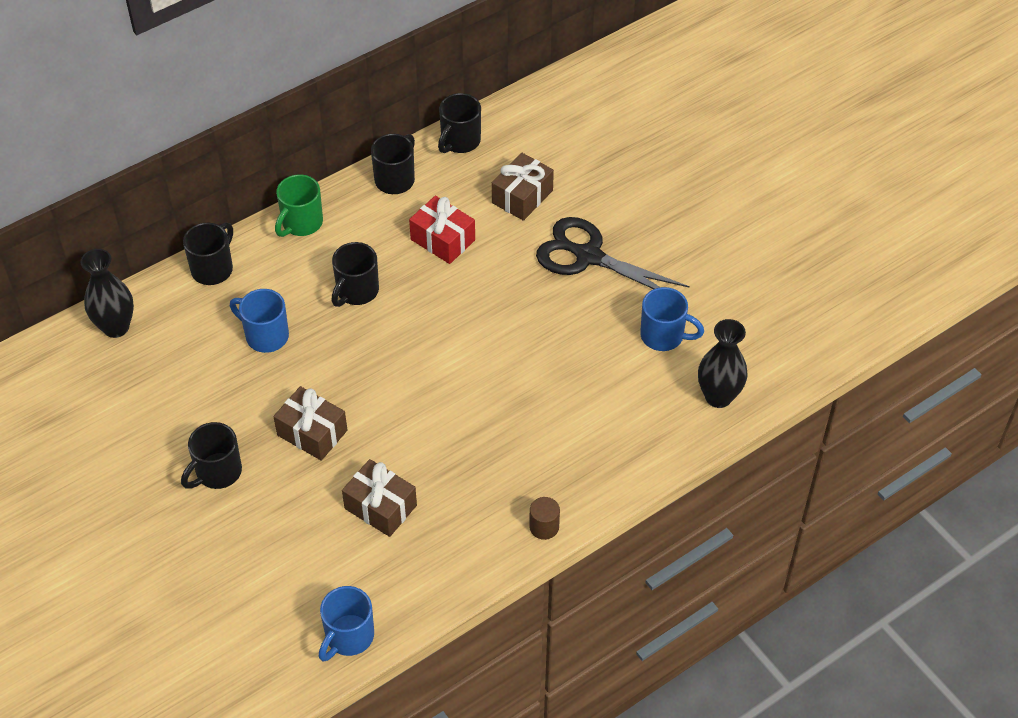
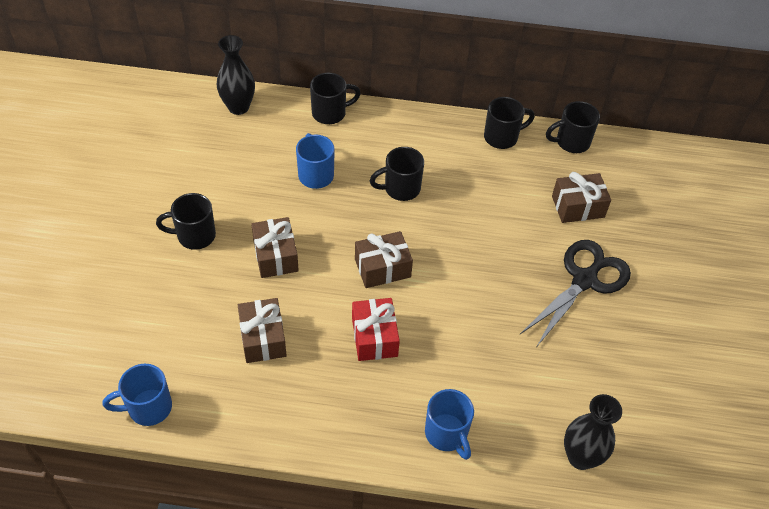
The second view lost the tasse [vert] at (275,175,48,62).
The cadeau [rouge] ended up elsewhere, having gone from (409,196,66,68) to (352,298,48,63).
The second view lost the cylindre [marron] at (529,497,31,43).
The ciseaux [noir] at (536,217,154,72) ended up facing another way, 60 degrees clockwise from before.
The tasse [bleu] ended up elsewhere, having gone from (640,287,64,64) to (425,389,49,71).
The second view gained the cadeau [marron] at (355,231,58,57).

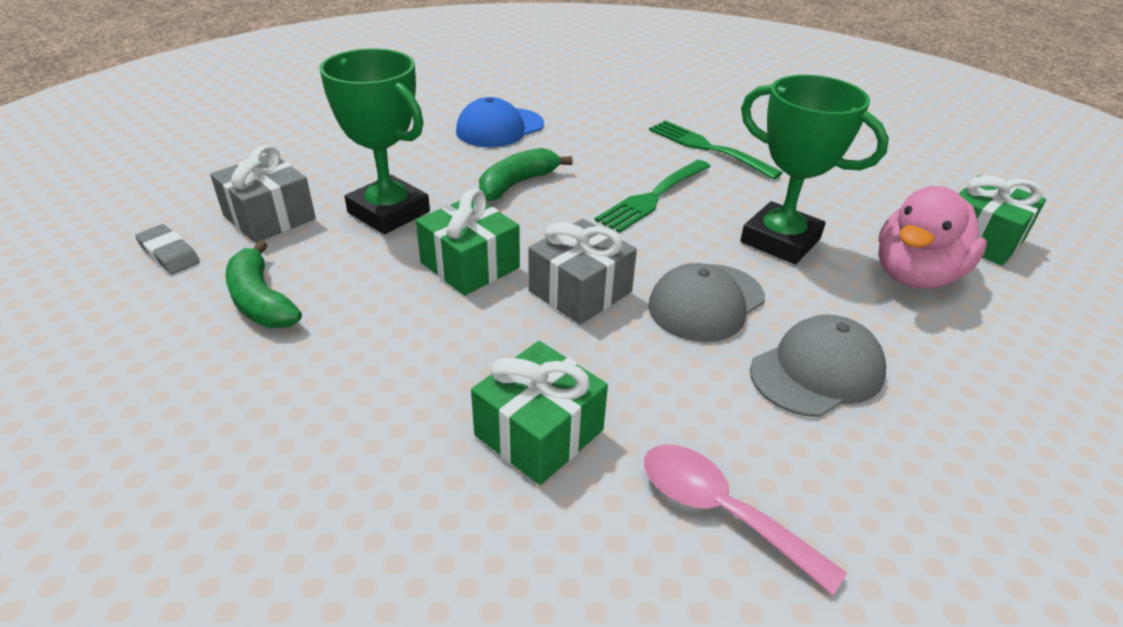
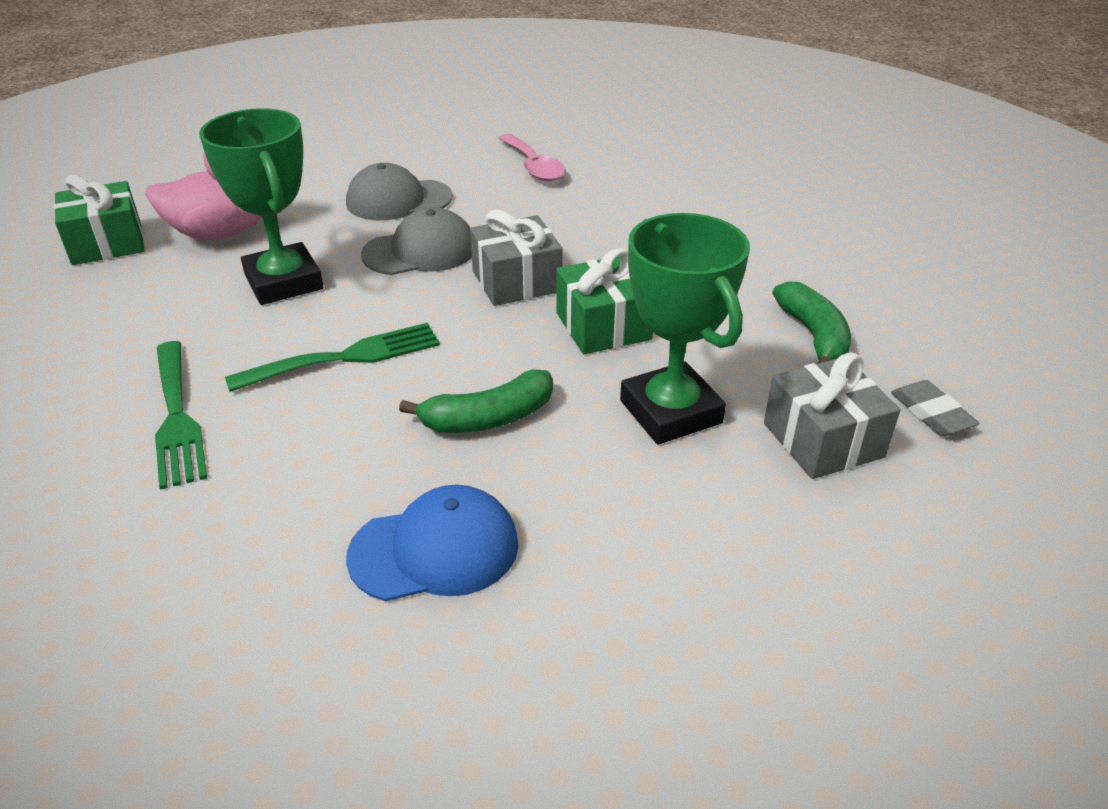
The second view lost the cadeau [vert] at (471,341,137,144).

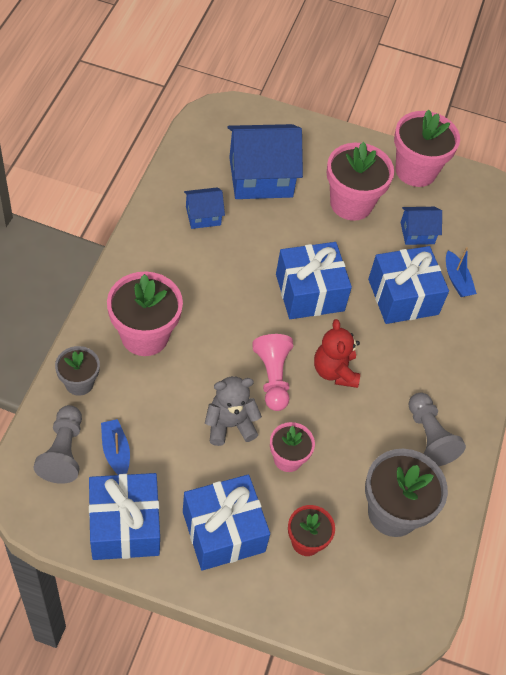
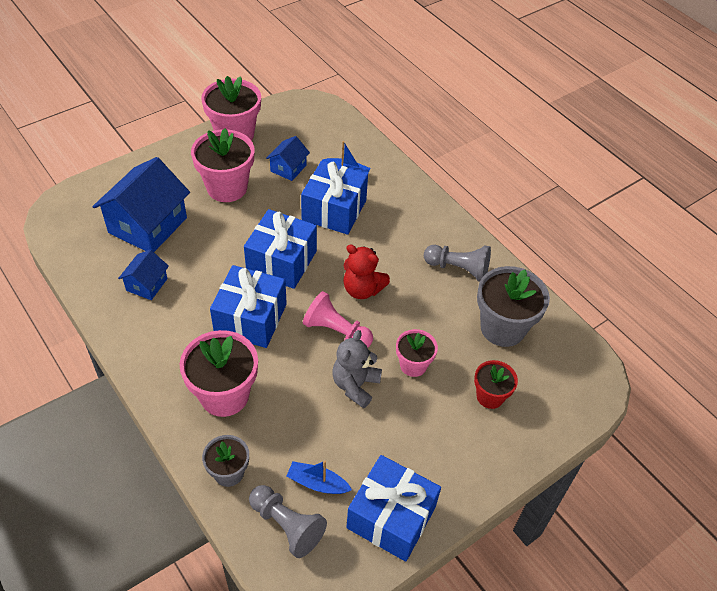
The cadeau [bleu] ended up elsewhere, having gone from (183,474,87,97) to (210,265,77,83).

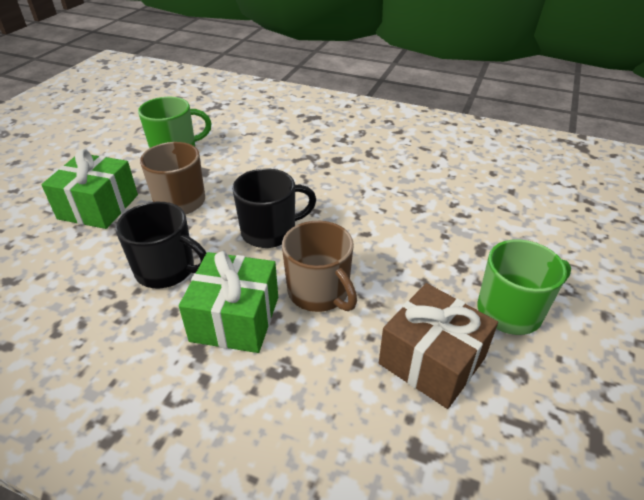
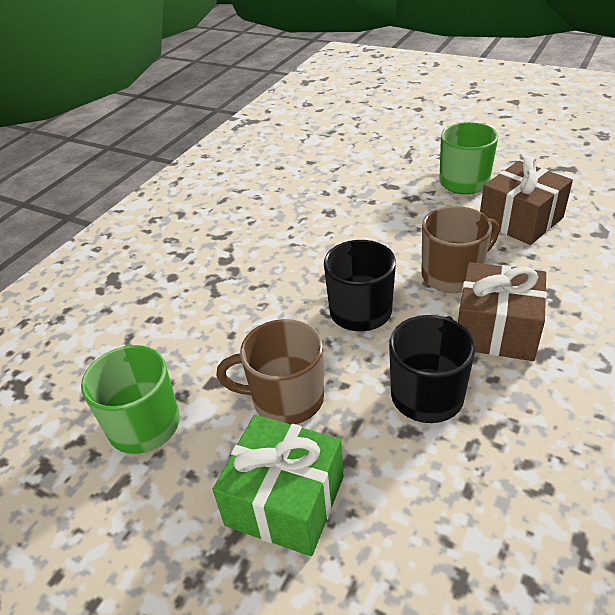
What was the cadeau [vert] at (179,251,99,102) turned into the cadeau [marron] at (458,262,89,99).

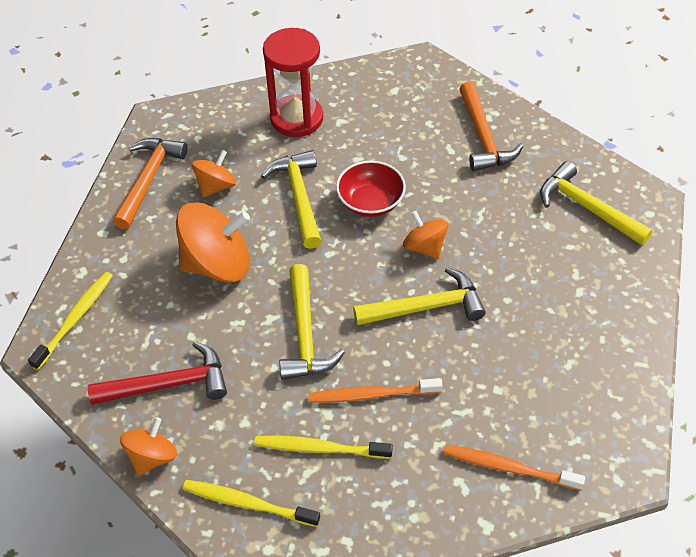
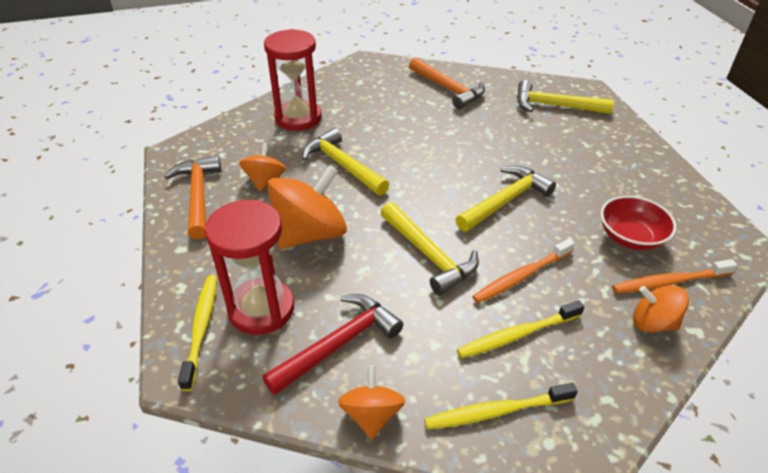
The bol [rouge] ended up elsewhere, having gone from (336,161,70,56) to (600,196,76,54).
The toupie [orange] ended up elsewhere, having gone from (403,211,46,48) to (633,285,56,47).
The second view gained the sablier [rouge] at (205,200,89,135).

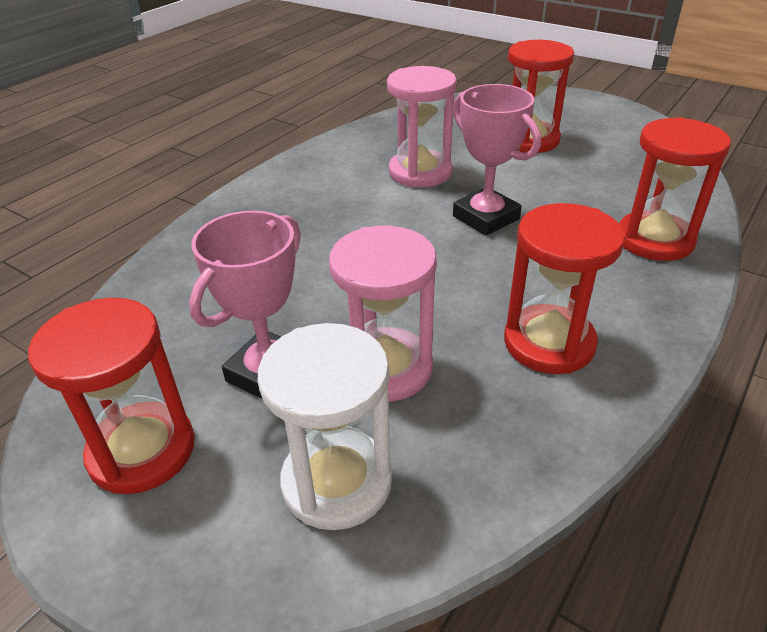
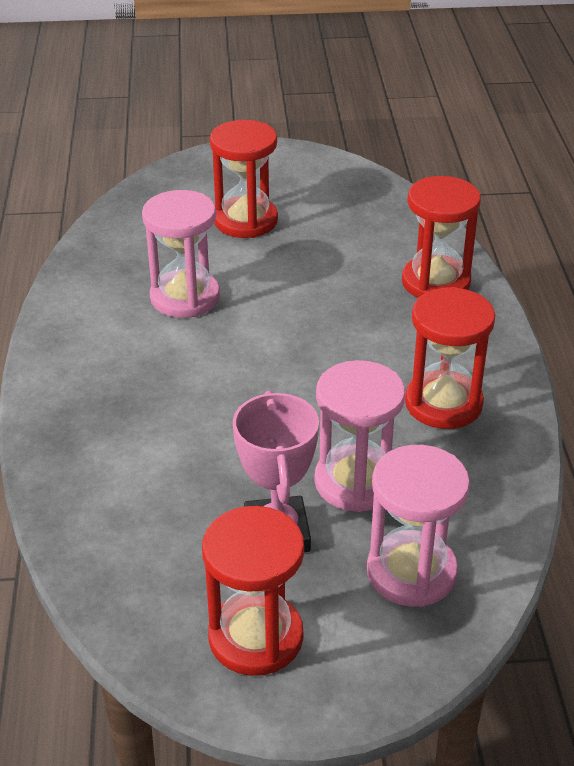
What was the sablier [blanc] at (258,323,134,207) turned into the sablier [rose] at (367,445,103,162).
The second view lost the trophée [rose] at (453,84,88,152).

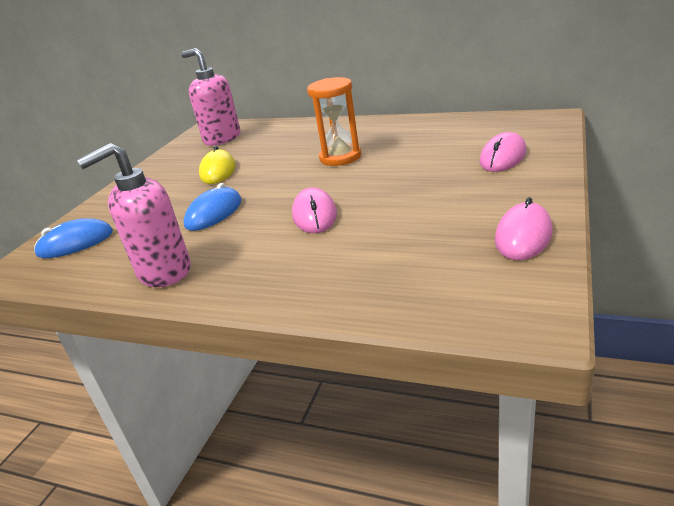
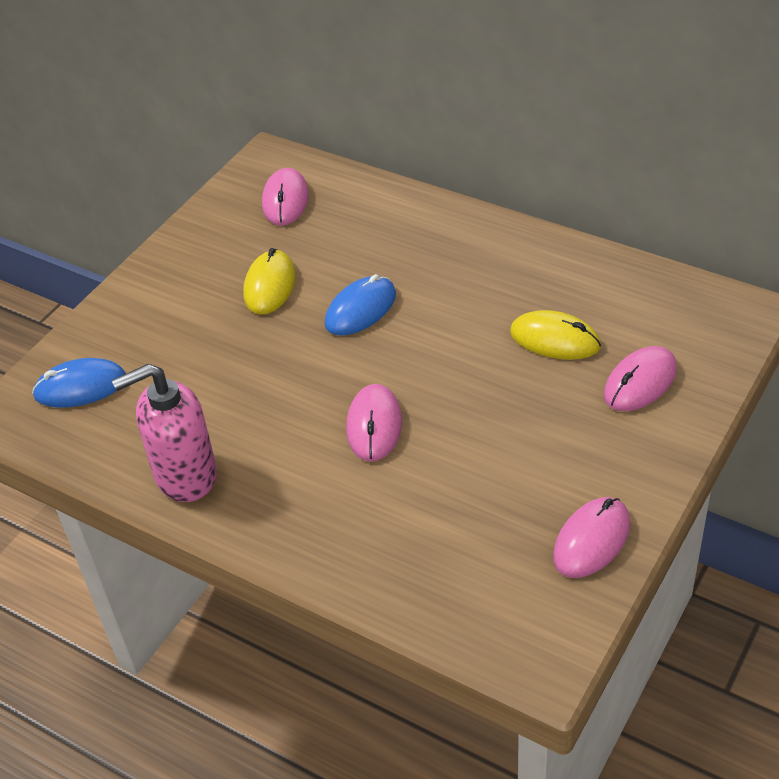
Where the distributeur de savon [rose] stood at (181,48,59,98), the souris [rose] came to stand at (262,168,47,58).
The souris [bleu] ended up elsewhere, having gone from (183,183,58,48) to (325,274,71,61).
The second view lost the sablier [orange] at (307,77,54,89).
The second view gained the souris [jaune] at (510,310,91,50).

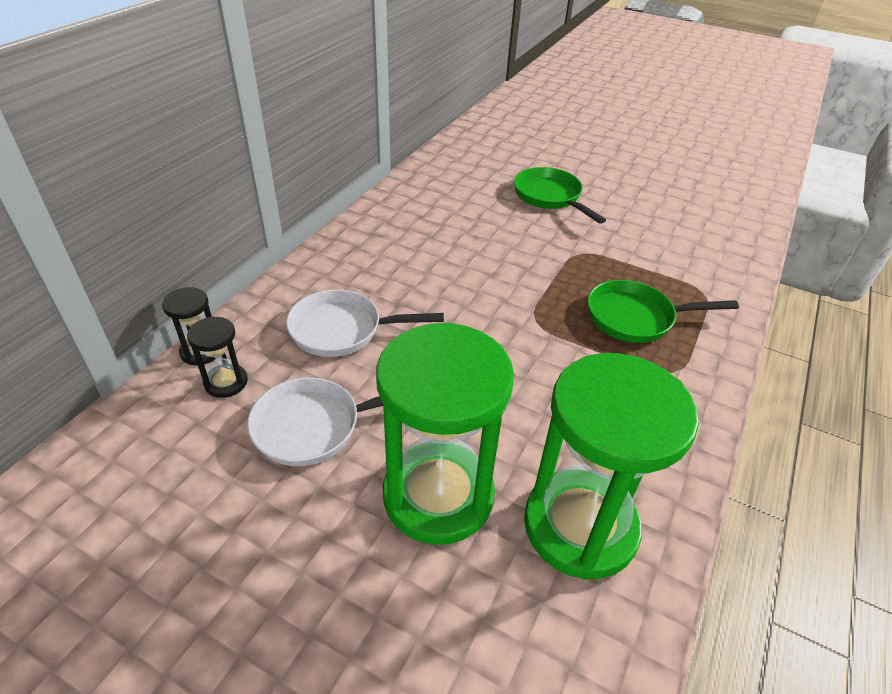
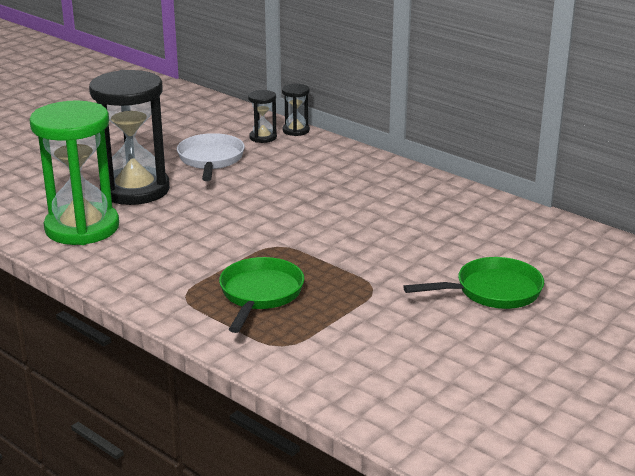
The second view lost the poêle [blanc] at (286,290,158,67).
What was the sablier [vert] at (376,322,138,223) turned into the sablier [noir] at (89,70,81,135).

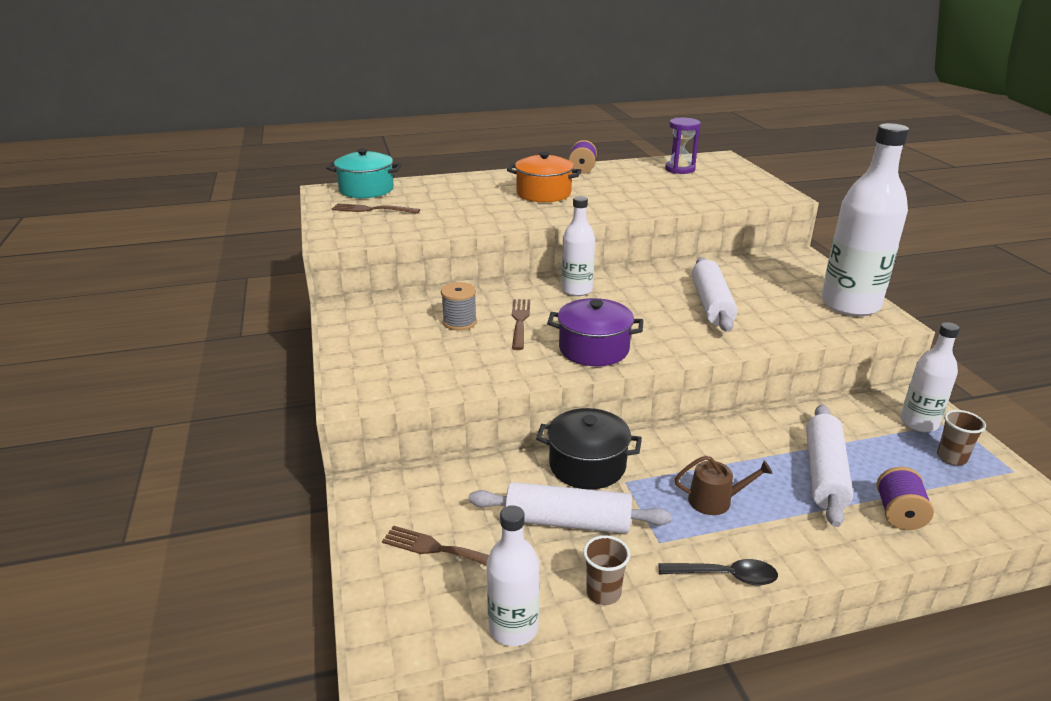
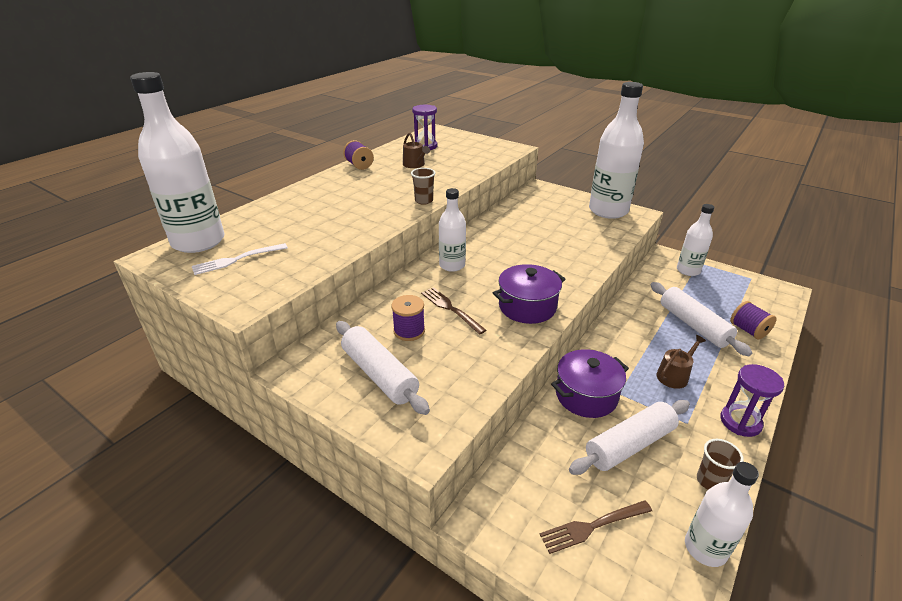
Where the marmite [turquoise] stood at (326,148,75,50), the bouteille [blanc] came to stand at (130,72,95,181).
What was the fourchette [marron] at (332,203,88,11) turned into the fourchette [blanc] at (192,243,96,32).
What was the bobine [gris] at (441,282,36,48) turned into the bobine [violet] at (391,295,34,46).
The second view lost the marmite [orange] at (507,152,75,50).
What was the marmite [noir] at (536,408,106,82) turned into the marmite [violet] at (551,349,78,69).
Where the cuillère [noir] stood at (658,559,120,26), the sablier [violet] came to stand at (720,364,64,73).
The rouleau à pâtisserie [blanc] ended up elsewhere, having gone from (692,257,45,75) to (336,321,94,94).
The gobelet [marron] ended up elsewhere, having gone from (937,410,49,56) to (411,168,24,37).
The second view gained the arrosoir [marron] at (403,133,27,35).

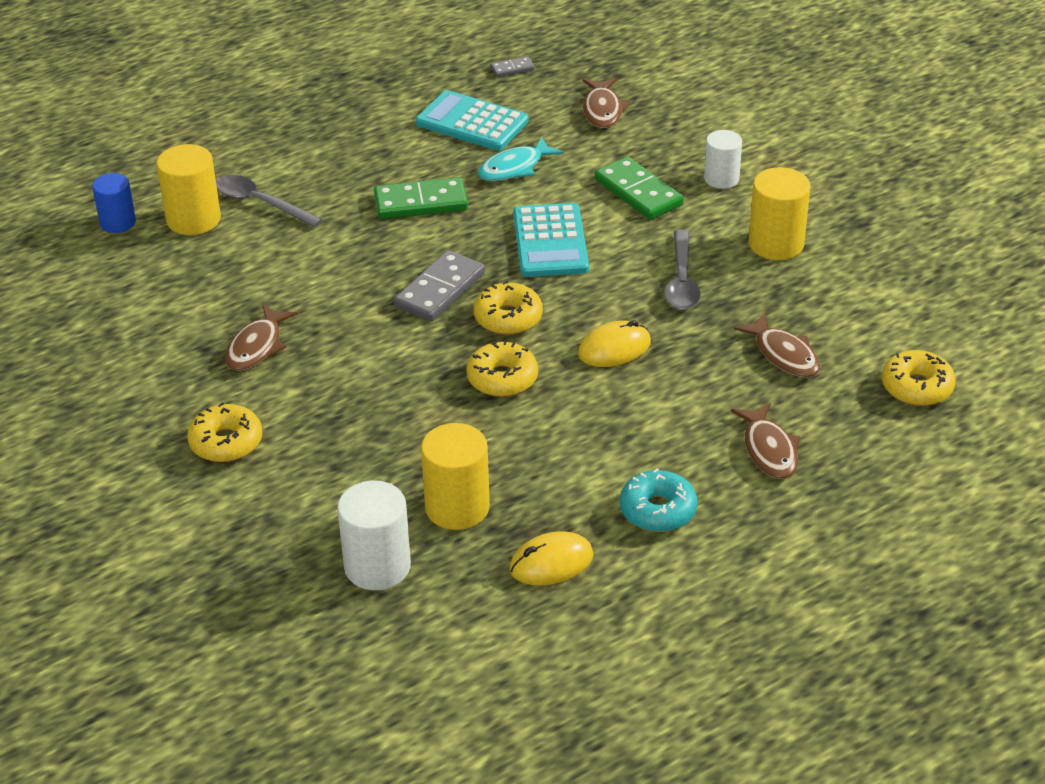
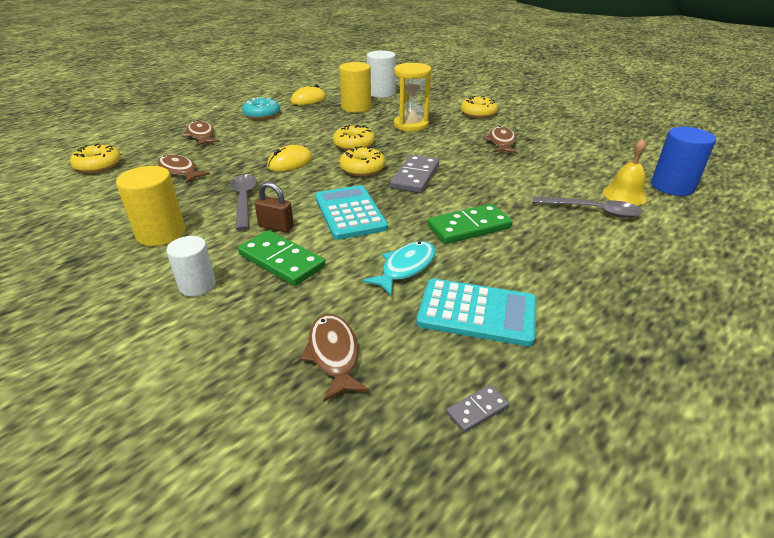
The size of the cylindre [bleu] at (92,173,44,60) changed by a factor of 1.51.
Where the cylindre [jaune] stood at (156,144,65,91), the cloche [jaune] came to stand at (603,139,45,66).
The second view gained the cadenas [marron] at (254,182,40,51).
The second view gained the sablier [jaune] at (394,63,37,69).

